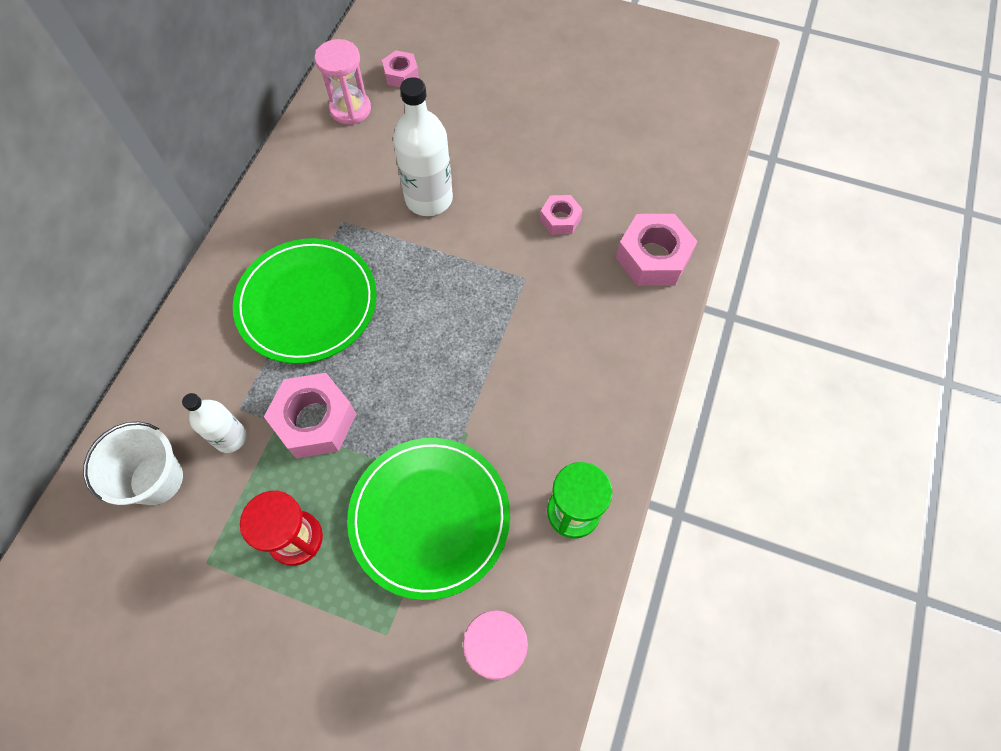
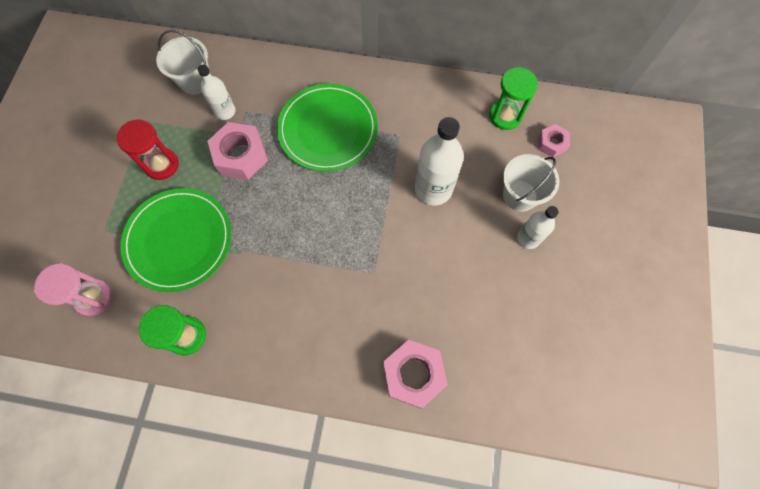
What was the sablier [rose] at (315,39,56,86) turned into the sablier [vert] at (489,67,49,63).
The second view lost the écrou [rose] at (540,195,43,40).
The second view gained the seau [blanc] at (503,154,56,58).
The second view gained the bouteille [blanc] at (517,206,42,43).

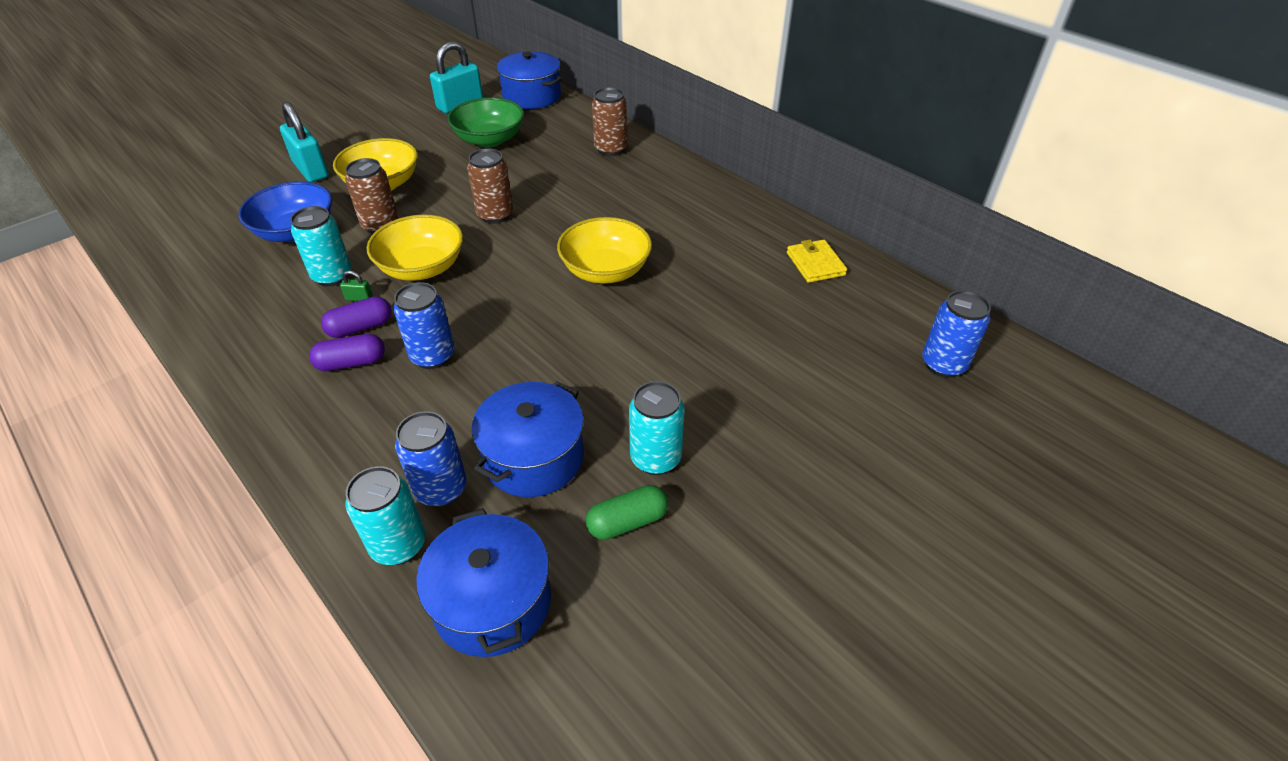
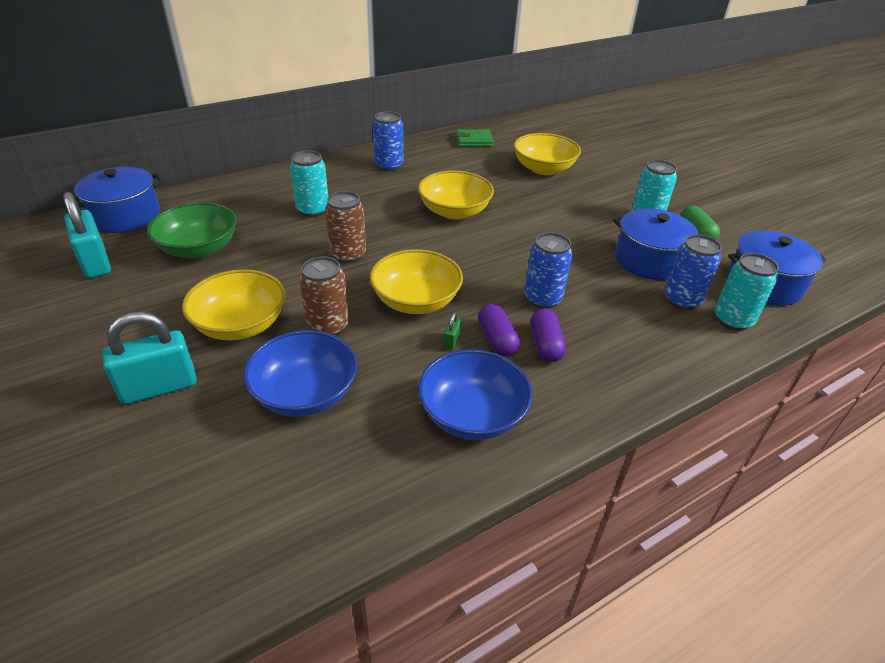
The canette [turquoise] ended up elsewhere, having gone from (290,206,62,81) to (290,150,38,67).
The second view lost the canette [marron] at (592,87,35,69).
What was the portefeuille [jaune] at (787,240,60,43) turned into the portefeuille [vert] at (456,129,38,18).
The canette [bleu] ended up elsewhere, having gone from (922,290,69,88) to (373,111,31,61).
The second view gained the bol [bleu] at (418,350,114,90).
The second view gained the bol [jaune] at (514,133,67,42).

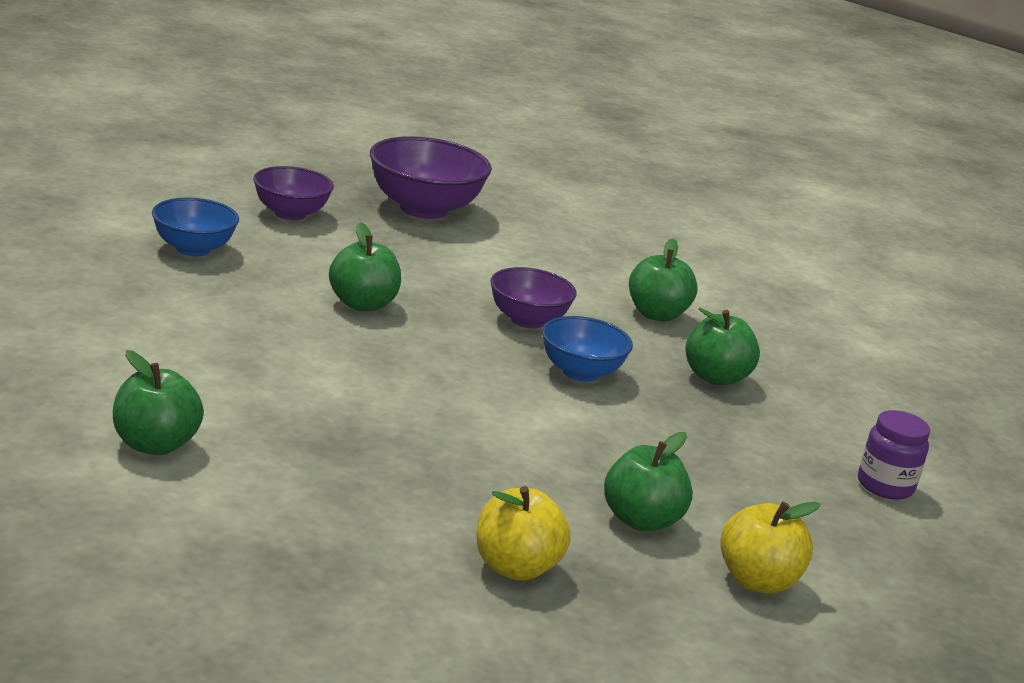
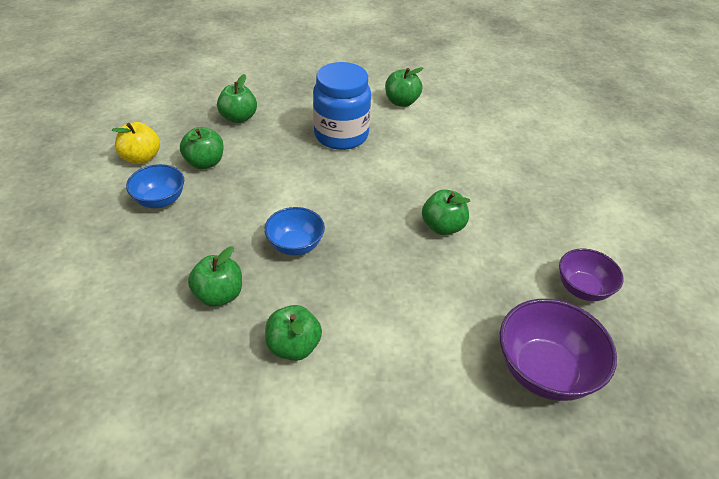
The bol [bleu] ended up elsewhere, having gone from (152,198,87,58) to (126,164,58,44).
What was the pomme [jaune] at (476,486,95,95) turned into the pomme [vert] at (217,74,40,49).
The second view lost the bol [violet] at (490,267,87,62).
The second view lost the bocal [violet] at (858,410,72,90).
The second view gained the bocal [bleu] at (313,62,58,88).

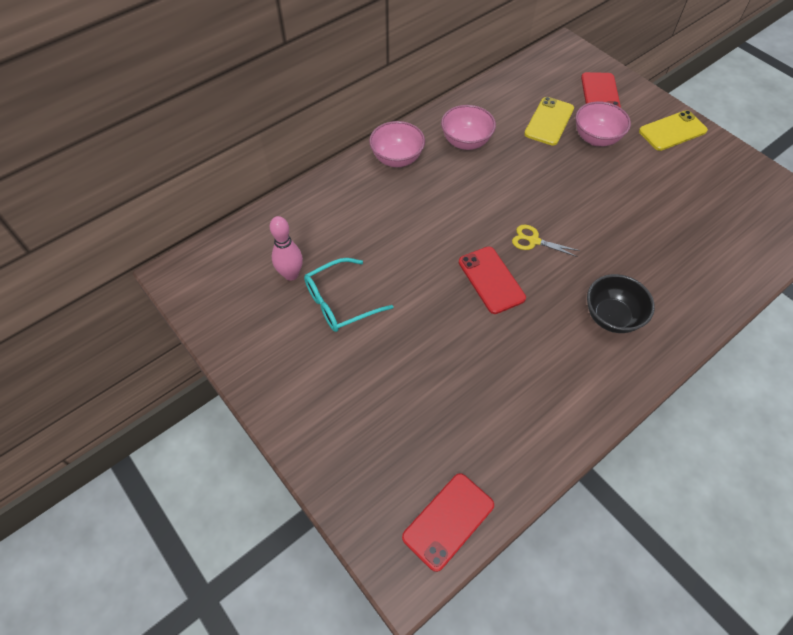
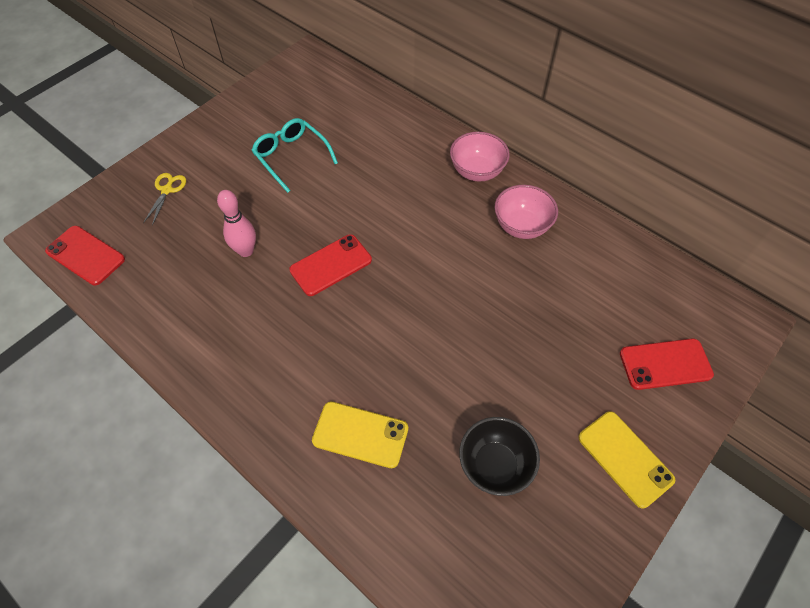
The quille [rose] ended up elsewhere, having gone from (270,216,33,65) to (217,190,39,67).
The ciseaux [jaune] ended up elsewhere, having gone from (512,225,68,32) to (143,173,43,52).
The téléphone [jaune] ended up elsewhere, having gone from (524,97,50,49) to (312,402,96,66).
The second view lost the bol [rose] at (576,102,55,44).
The bol [noir] ended up elsewhere, having gone from (587,274,68,59) to (459,417,81,79).

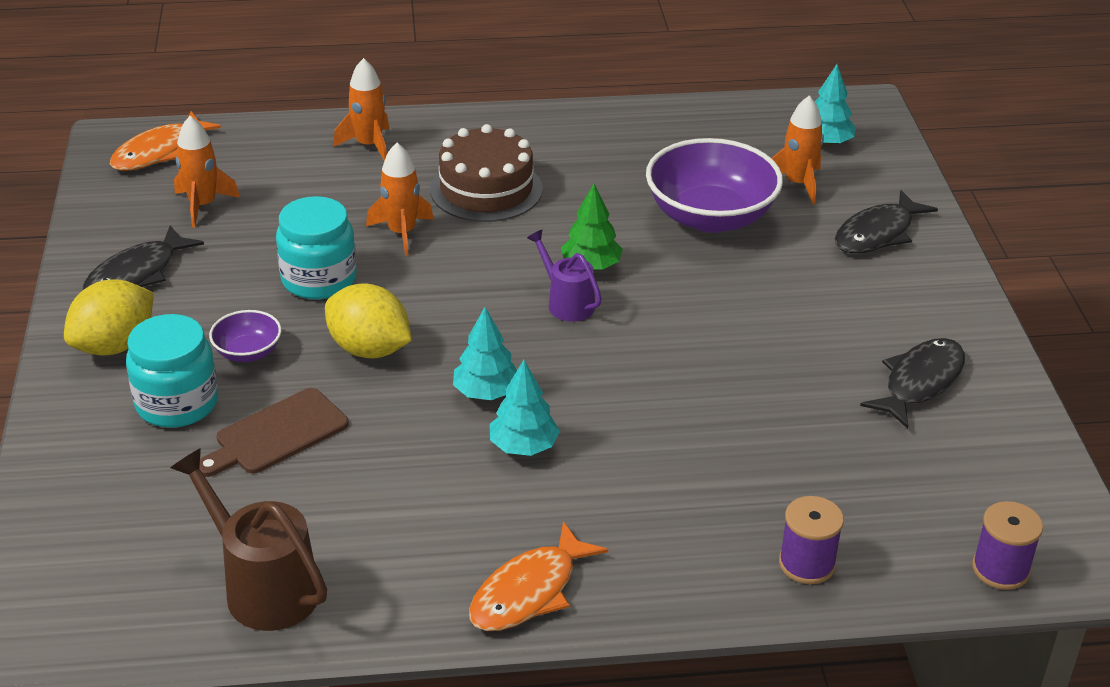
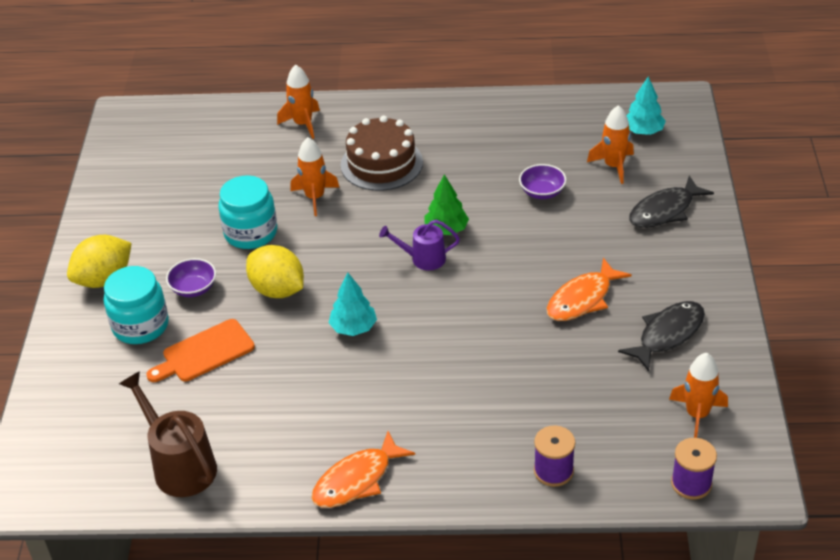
The second view lost the poisson [noir] at (82,225,122,65).
The poisson [orange] ended up elsewhere, having gone from (110,111,111,60) to (547,258,85,63).
The fusée [orange] ended up elsewhere, having gone from (174,116,66,111) to (669,353,59,85).
What was the planche à découper [marron] at (199,388,150,89) turned into the planche à découper [orange] at (146,319,109,63).
The second view lost the arbre [turquoise] at (490,360,70,96).
The arrosoir [violet] at (527,230,75,92) ended up facing another way, 60 degrees counterclockwise from before.
The size of the bol [violet] at (646,138,137,95) changed by a factor of 0.47.

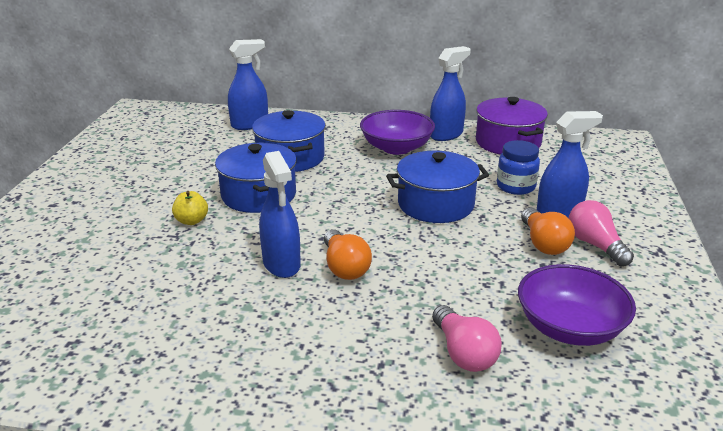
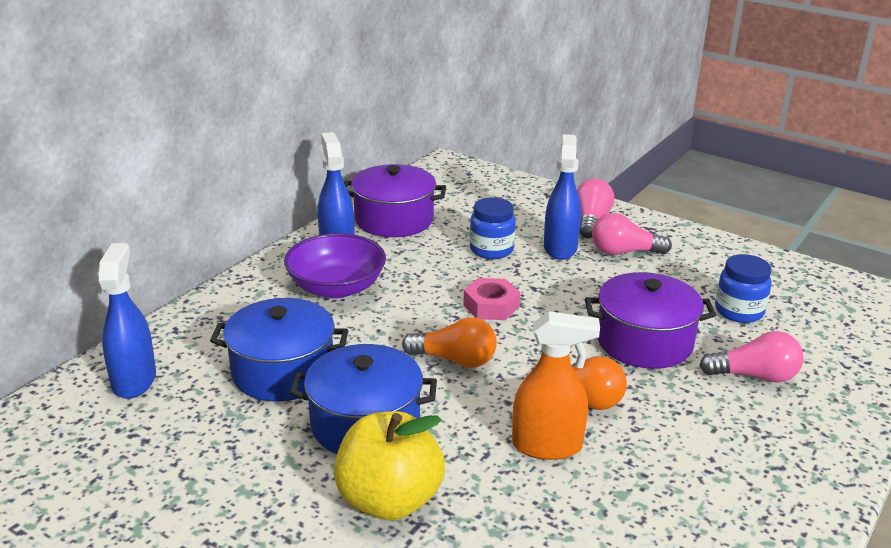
The size of the pomme [jaune] at (172,191,36,34) changed by a factor of 2.05.
What was the vaporisateur [bleu] at (259,151,42,127) turned into the vaporisateur [orange] at (512,311,88,149).
Where the marmite [bleu] stood at (386,151,103,72), the écrou [rose] came to stand at (463,278,57,42).
Where the bol [violet] stood at (518,264,118,82), the bocal [bleu] came to stand at (715,254,57,69).
The ampoule [orange] ended up elsewhere, having gone from (521,208,54,47) to (402,317,95,51).
The second view gained the ampoule [rose] at (577,179,37,59).
The second view gained the marmite [violet] at (585,272,131,97).

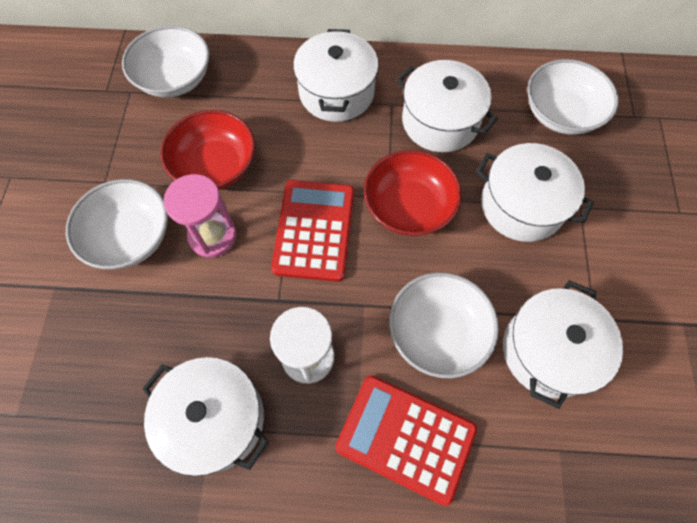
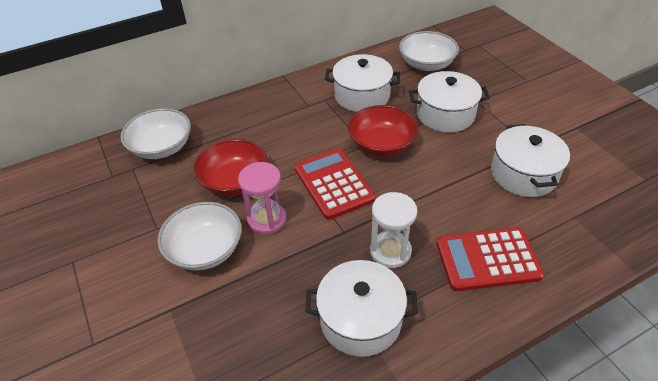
The second view lost the marmite [blanc] at (293,29,86,93).
The second view lost the bol [blanc] at (389,272,110,106).

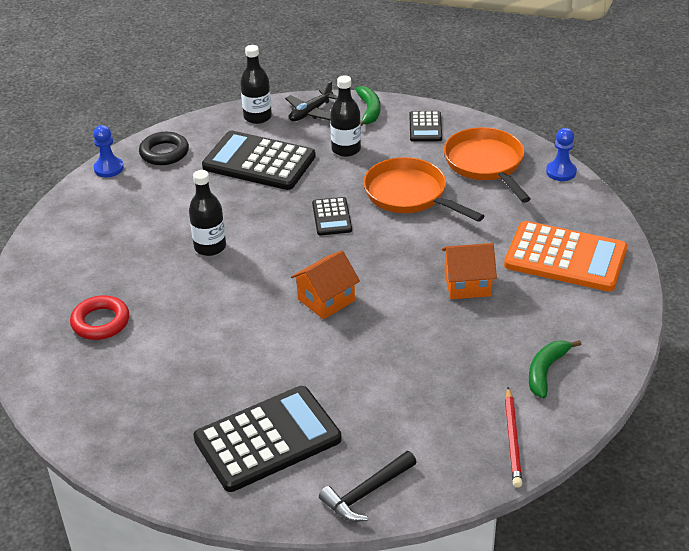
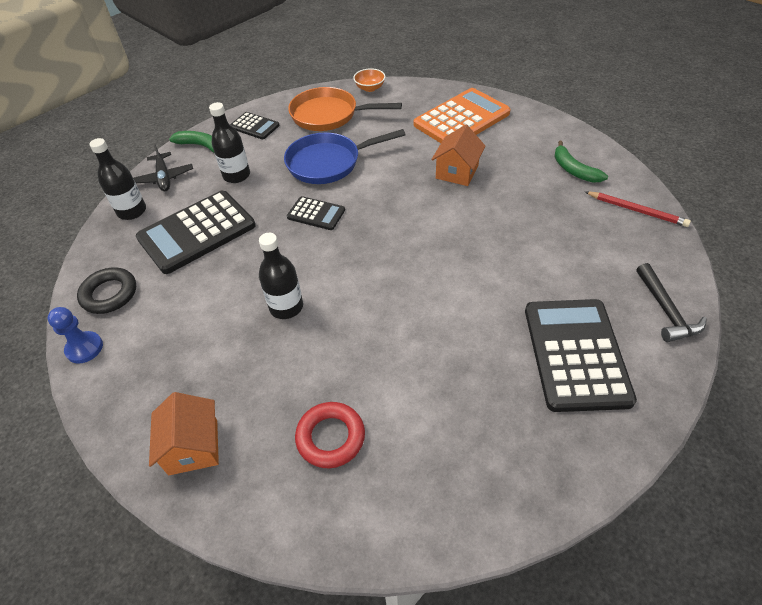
The maison [orange] ended up elsewhere, having gone from (291,250,69,70) to (149,392,70,83).
What was the poêle [orange] at (363,157,121,65) turned into the poêle [bleu] at (284,129,121,55).
Where the pion [bleu] stood at (546,128,31,53), the bol [orange] came to stand at (353,68,33,24).

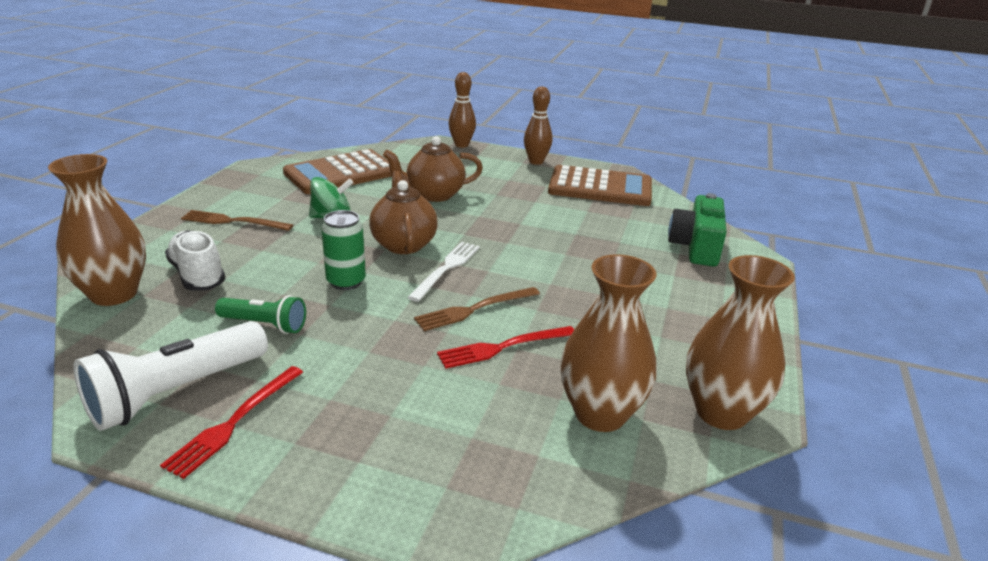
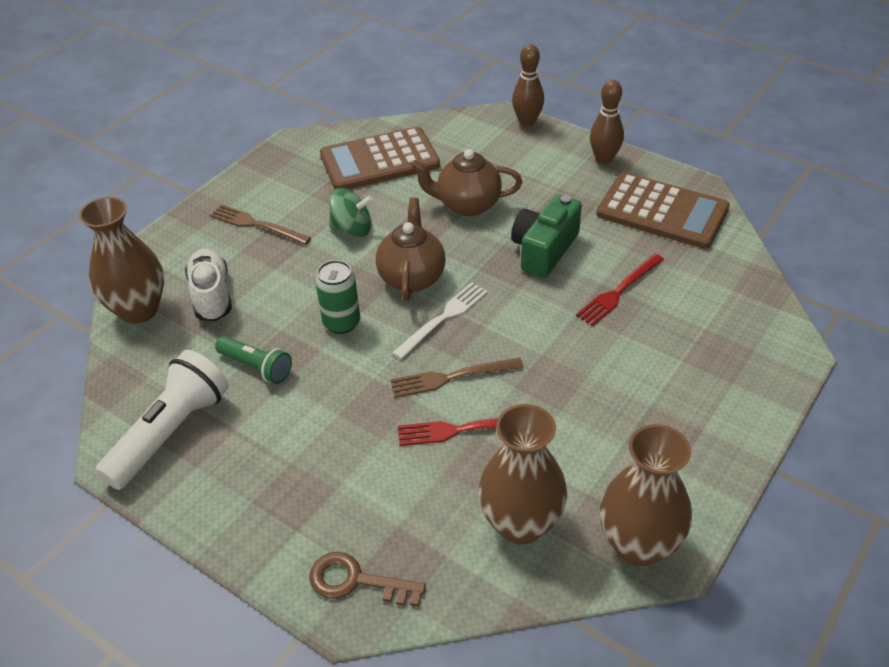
The lampe de poche [blanc] at (73,321,195,110) ended up facing another way, 150 degrees clockwise from before.
The fourchette [rouge] ended up elsewhere, having gone from (160,366,143,113) to (576,254,88,72).
The appareil photo [vert] ended up elsewhere, having gone from (668,193,59,74) to (511,194,71,84).
The second view gained the clé [marron] at (309,552,117,55).

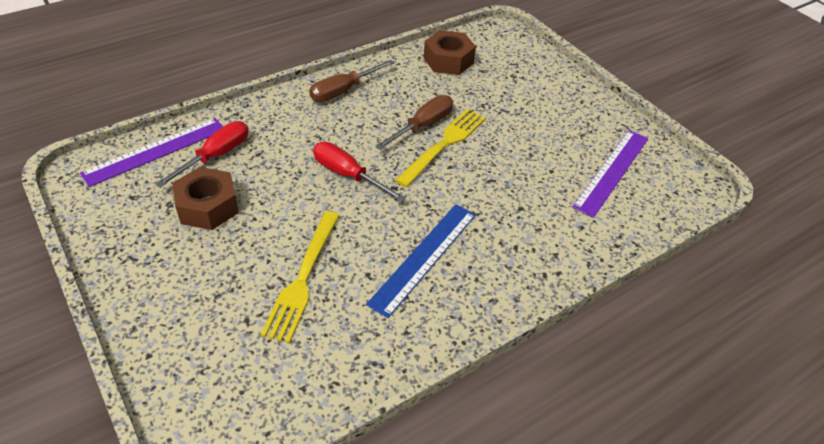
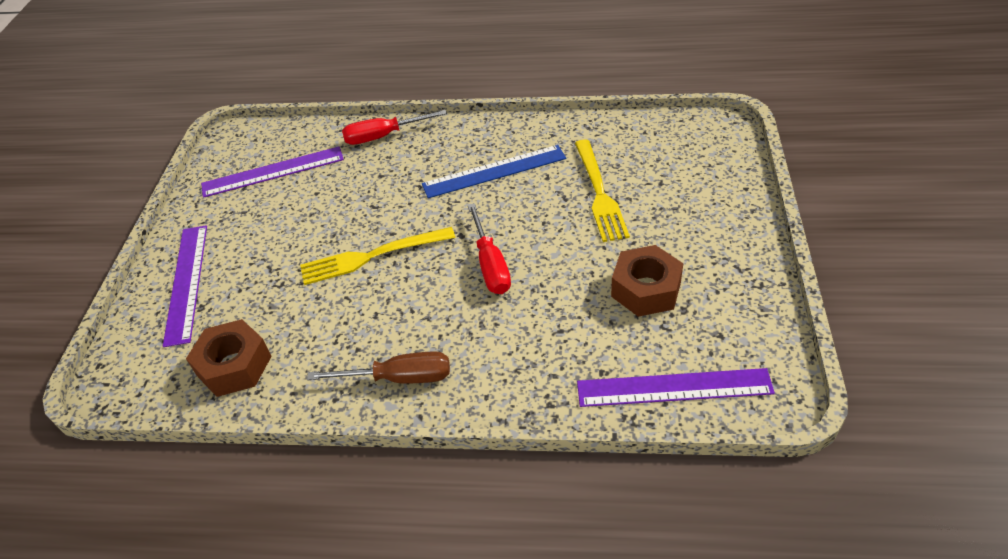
The tournevis [rouge] ended up elsewhere, having gone from (155,121,94,67) to (342,110,105,35).
The fourchette [jaune] at (261,211,79,132) ended up facing another way, 120 degrees clockwise from before.
The second view lost the tournevis [marron] at (375,95,78,55).
The second view gained the règle [violet] at (163,225,44,122).

